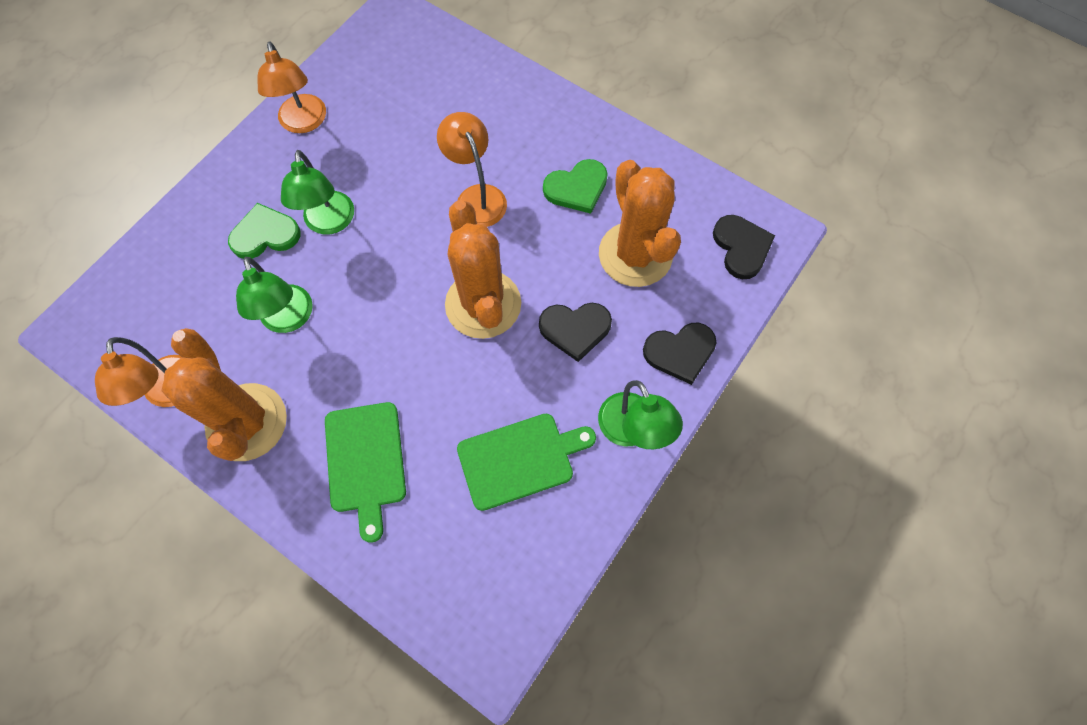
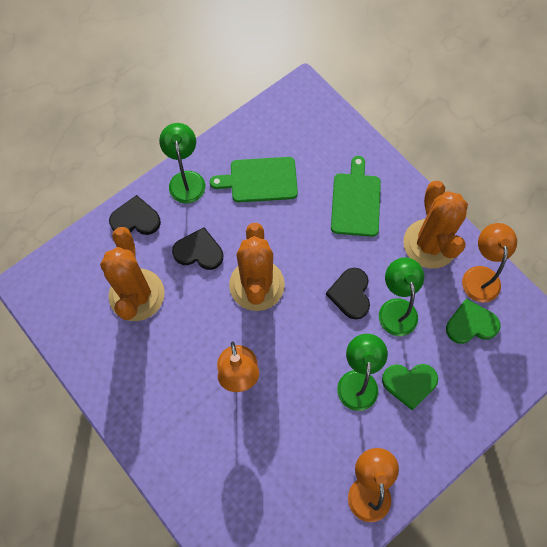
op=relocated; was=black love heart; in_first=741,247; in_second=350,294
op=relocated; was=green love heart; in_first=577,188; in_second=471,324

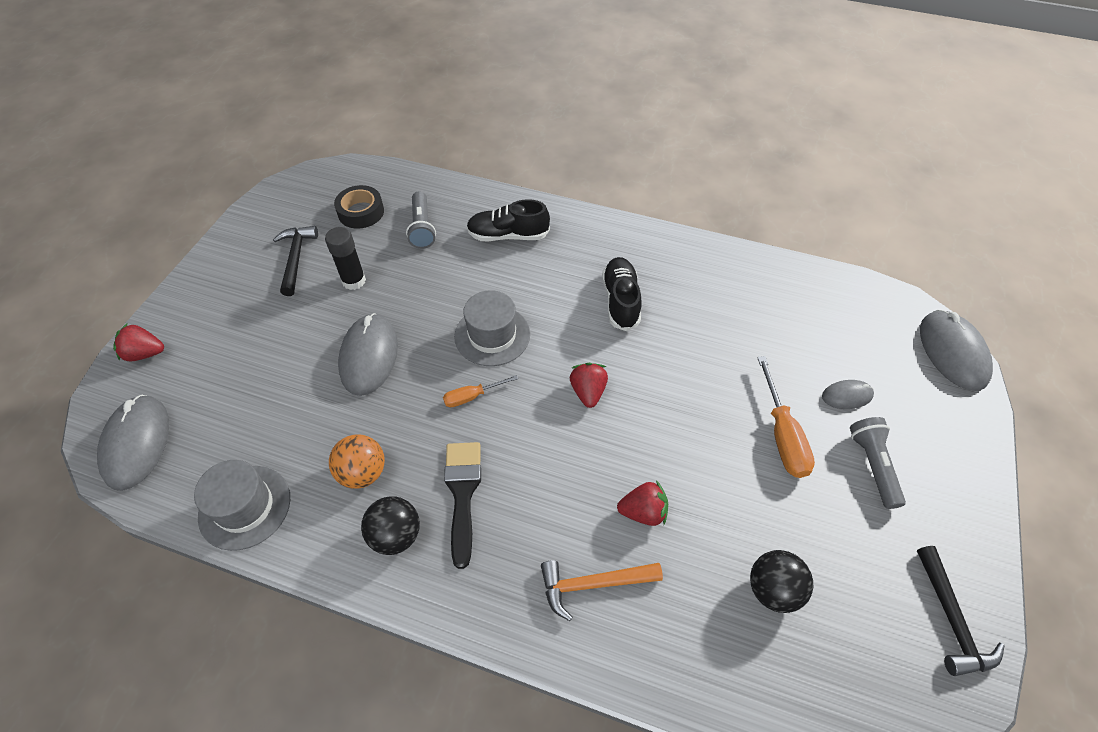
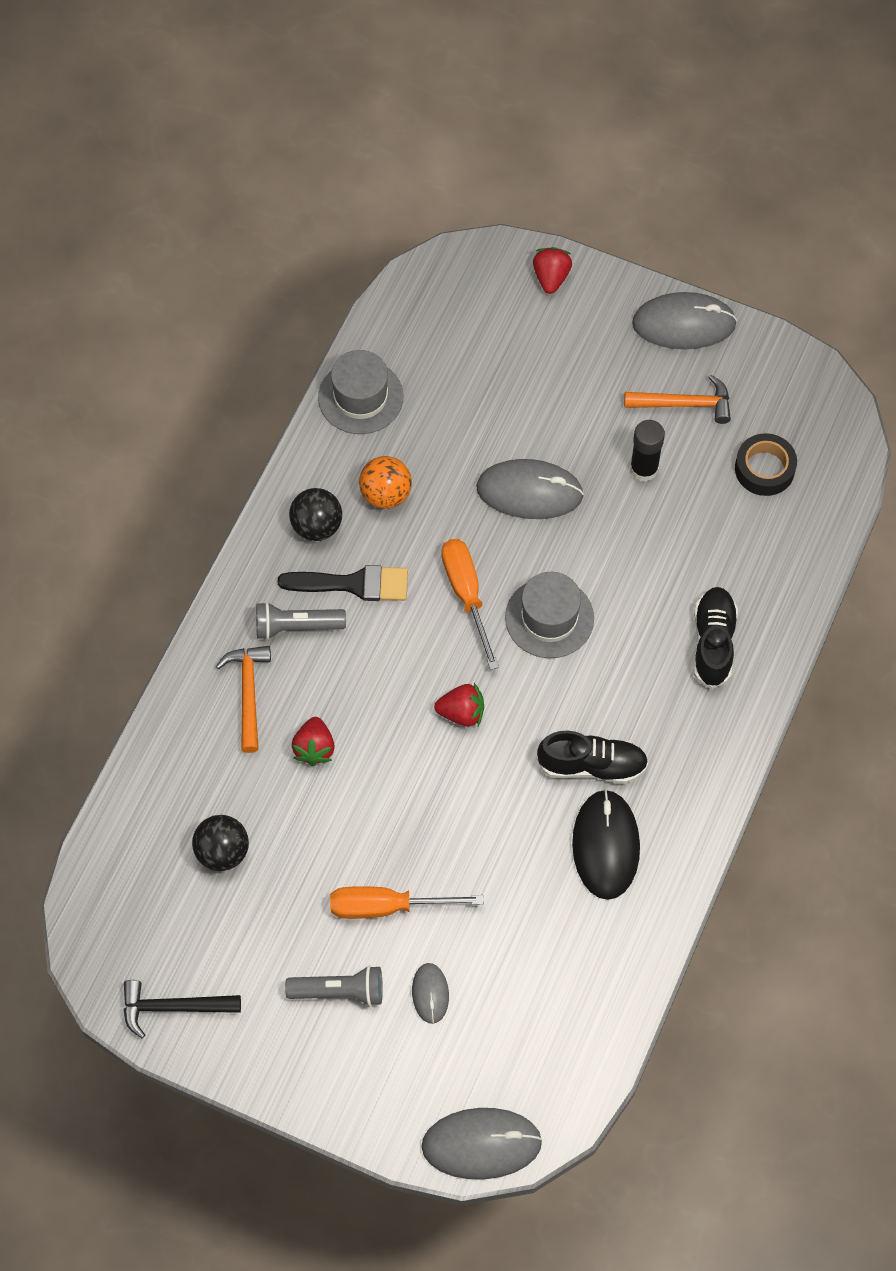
op=relocated; was=gray pocket torch; in_first=422,228; in_second=296,627
op=size; was=bright orange hand screwdriver; in_first=472,396; in_second=466,595; ratio=1.71
op=appeared; now=black computer mouse; in_second=605,846
op=colour; was=black claw hammer; now=bright orange claw hammer; in_first=296,258; in_second=684,404
op=relocated; was=gray computer mouse; in_first=136,443; in_second=683,324

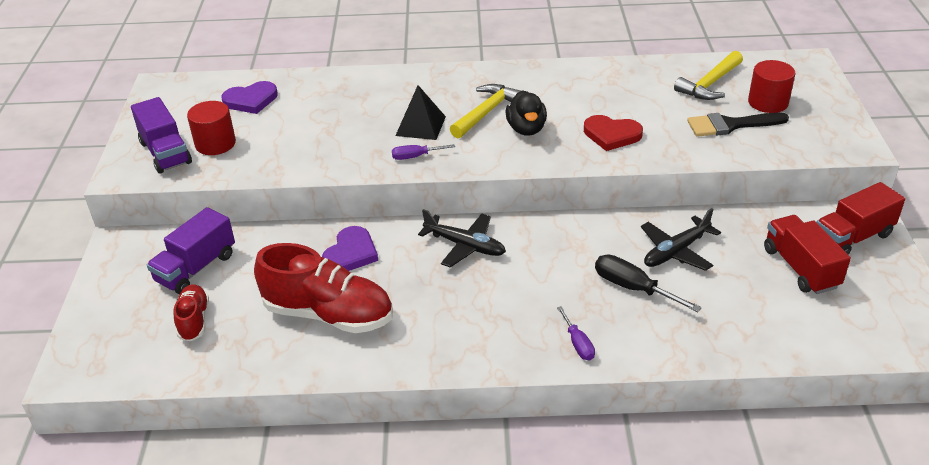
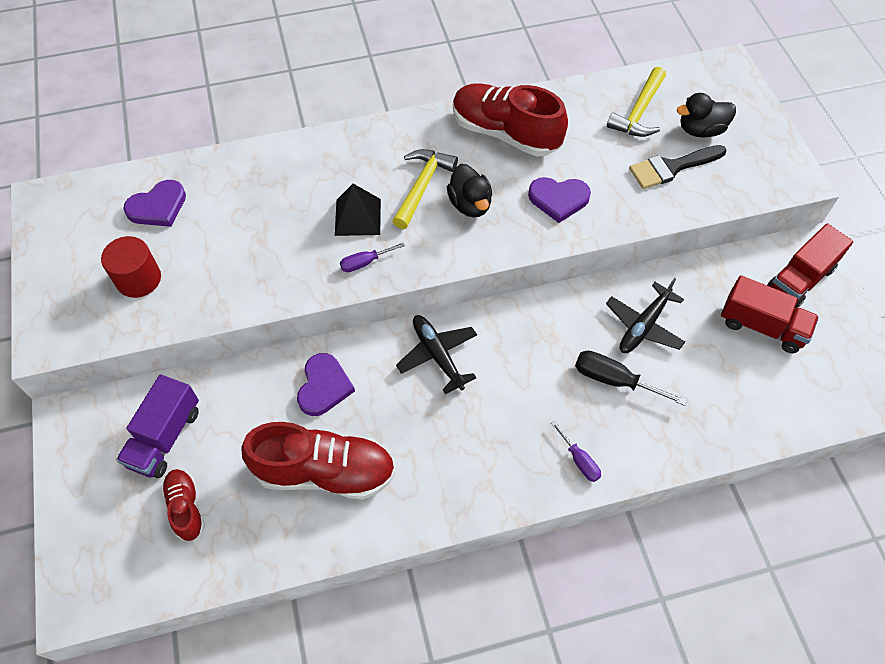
op=spun; was=black aeroplane; in_first=465,246; in_second=437,355; clockwise=-135
op=appeared; now=red shoe; in_second=505,133
op=colour; was=red love heart; now=violet love heart; in_first=611,135; in_second=558,199
op=exchanged; was=red solid cylinder; now=black rubber duck; in_first=768,102; in_second=700,130
op=spun; was=red lorry; in_first=800,268; in_second=761,326; clockwise=150
op=missing; was=violet lorry; in_first=165,153

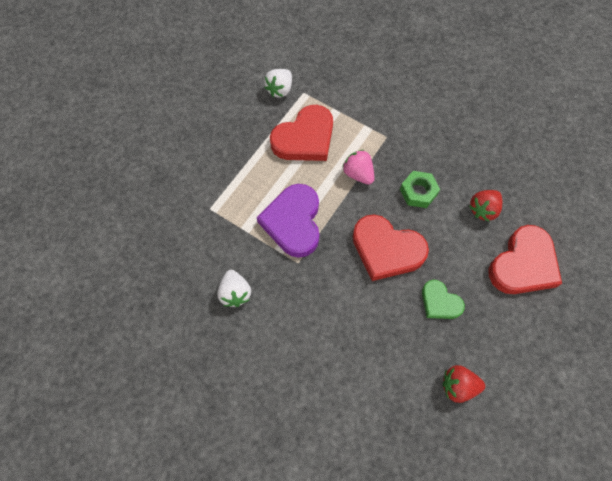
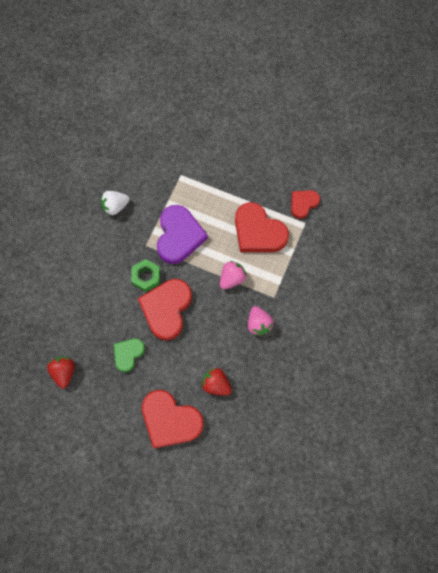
op=relocated; was=green hexagon nut; in_first=418,192; in_second=146,277
op=spun; was=violet love heart; in_first=293,222; in_second=179,236; clockwise=105
op=appeared; now=rosy toy strawberry; in_second=258,324
op=exchanged; was=pure white toy strawberry; now=red love heart; in_first=280,90; in_second=303,204

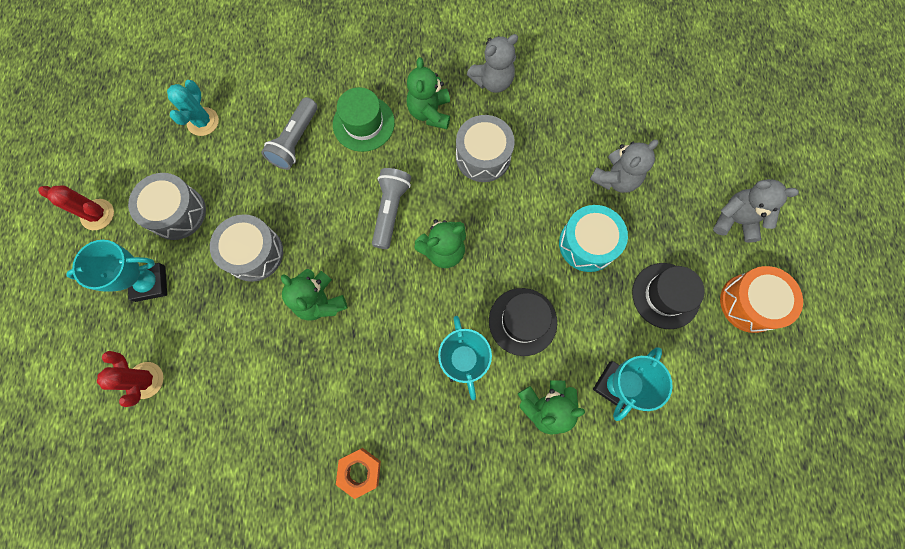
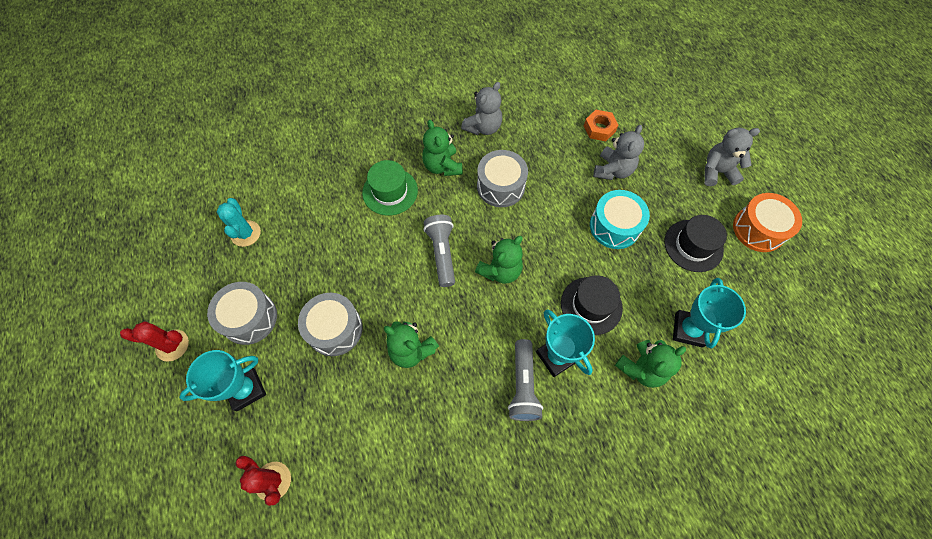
op=relocated; was=gray pocket torch; in_first=295,141; in_second=523,386
op=relocated; was=bright orange hexagon nut; in_first=359,471; in_second=599,128

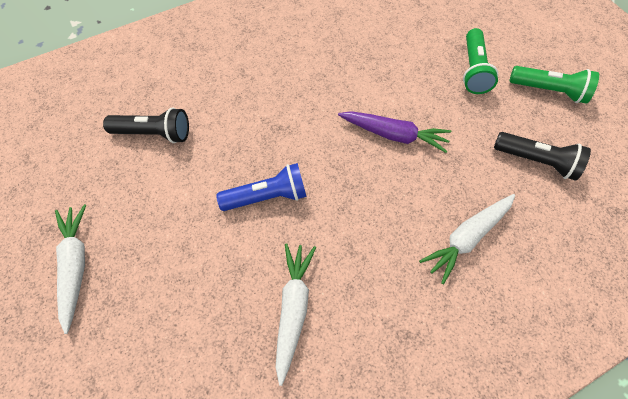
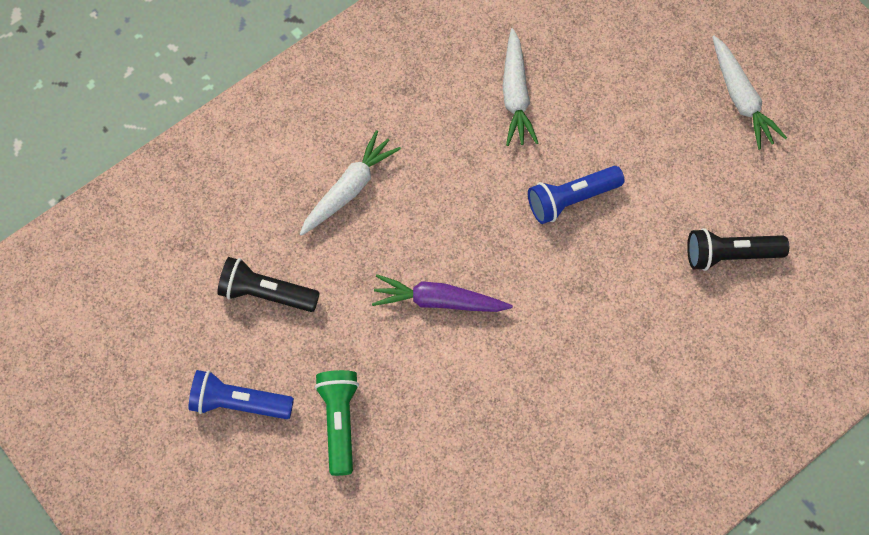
op=colour; was=green pocket torch; now=blue pocket torch; in_first=549,91; in_second=238,403

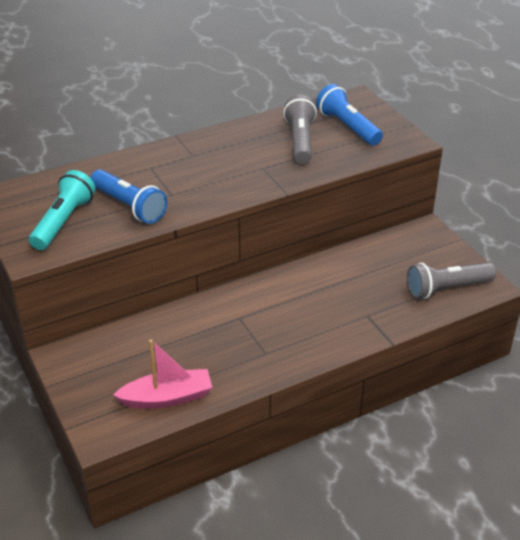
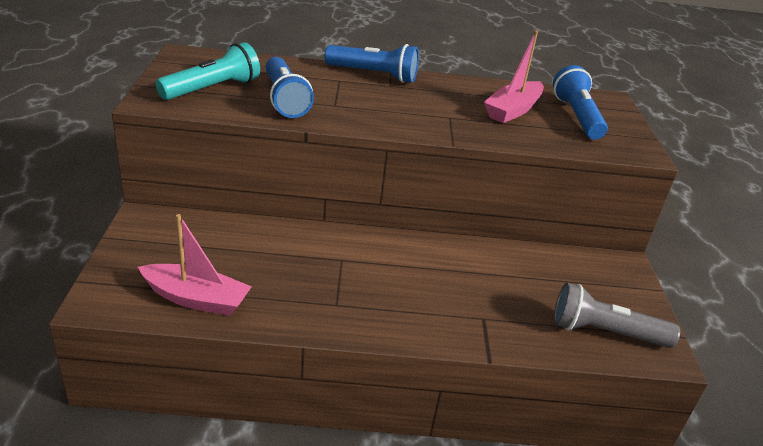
op=appeared; now=blue pocket torch; in_second=374,75
op=exchanged; was=gray pocket torch; now=rosy sailboat; in_first=300,141; in_second=513,110

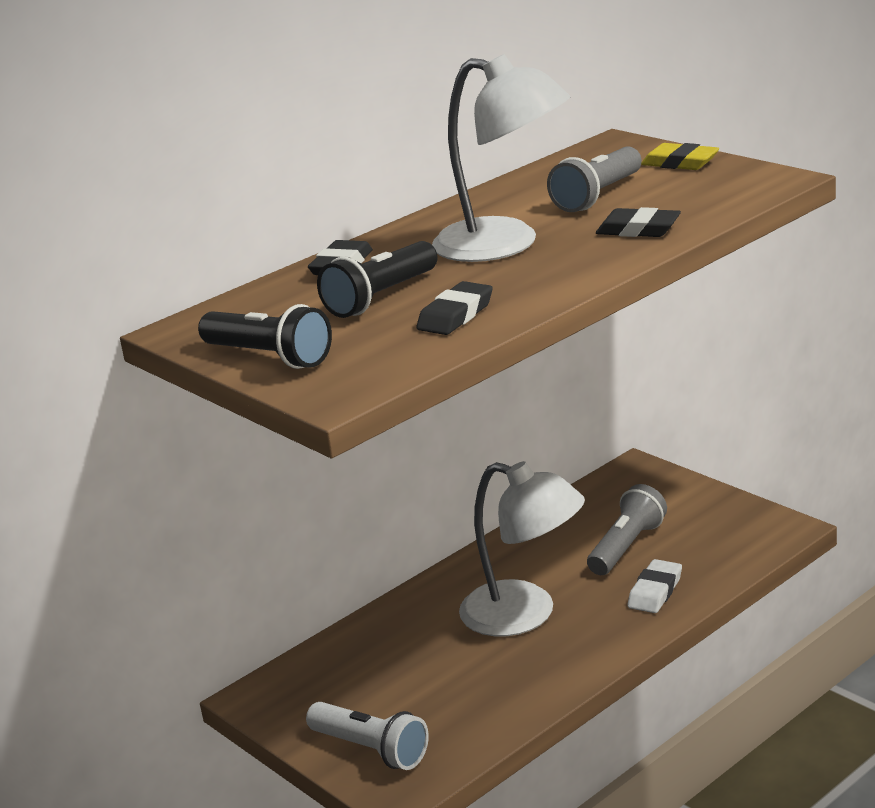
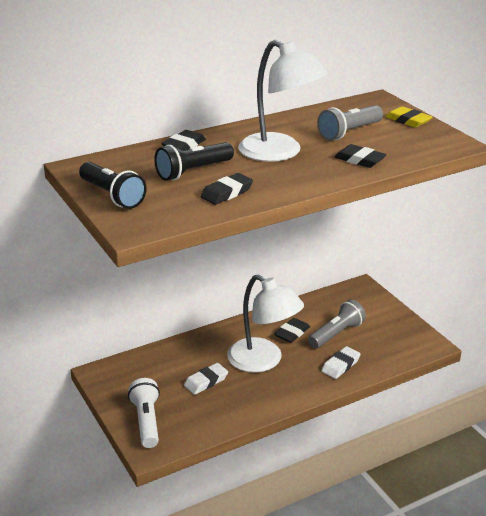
op=spun; was=pure white pocket torch; in_first=371,750; in_second=146,421; clockwise=-150
op=appeared; now=pure white eraser; in_second=206,381
op=appeared; now=black eraser; in_second=292,333

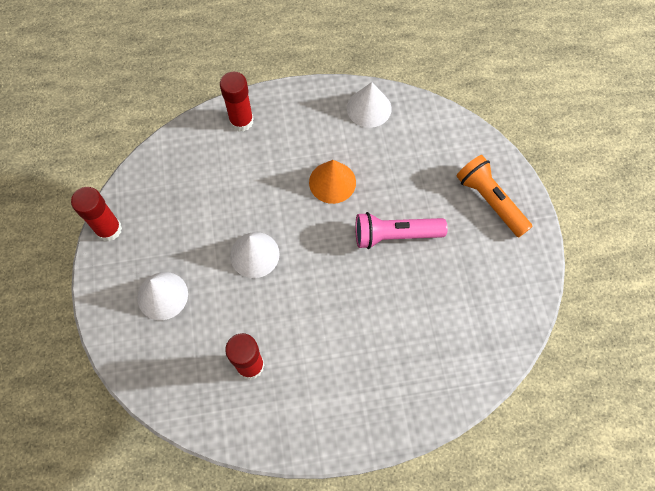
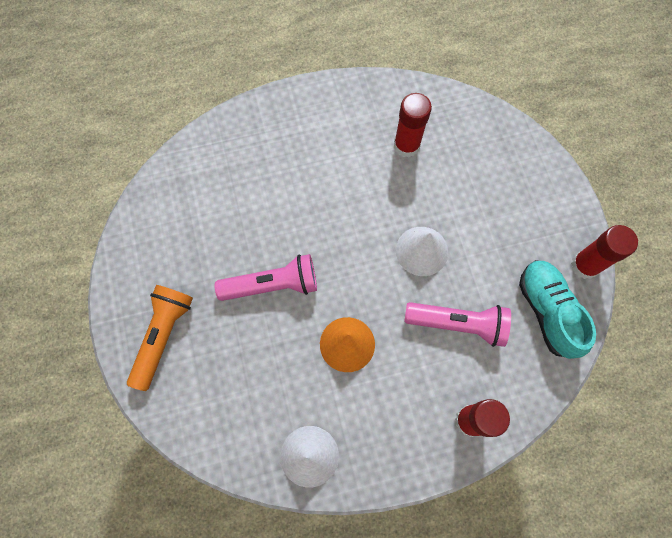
op=spun; was=bright orange pocket torch; in_first=490,201; in_second=163,336; clockwise=-120
op=appeared; now=rosy pocket torch; in_second=458,324
op=appeared; now=aqua shoe; in_second=547,311
op=missing; was=pure white solid cone; in_first=162,295

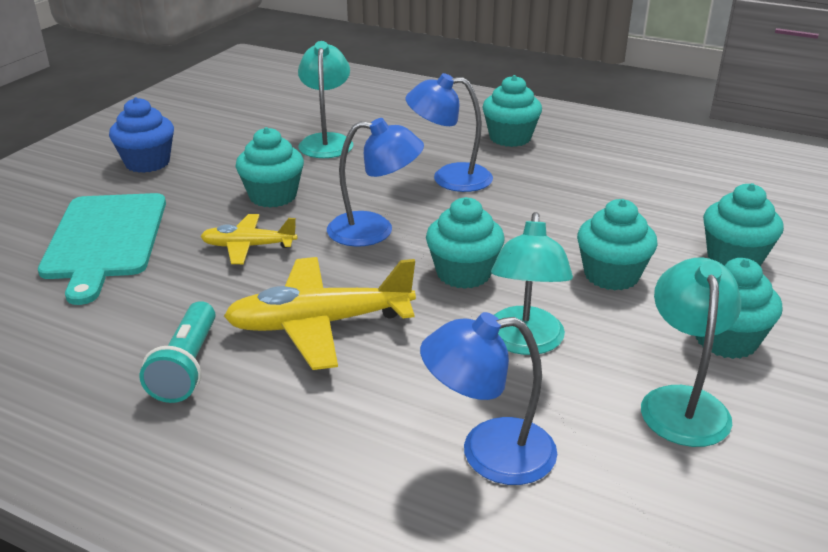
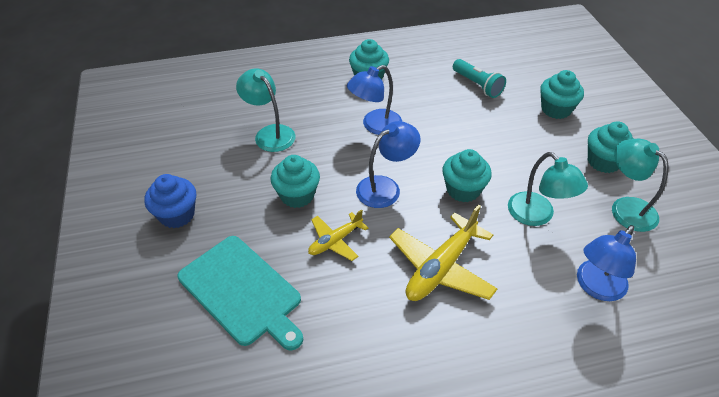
op=relocated; was=aqua pocket torch; in_first=187,367; in_second=477,85
op=missing; was=aqua muffin; in_first=611,275

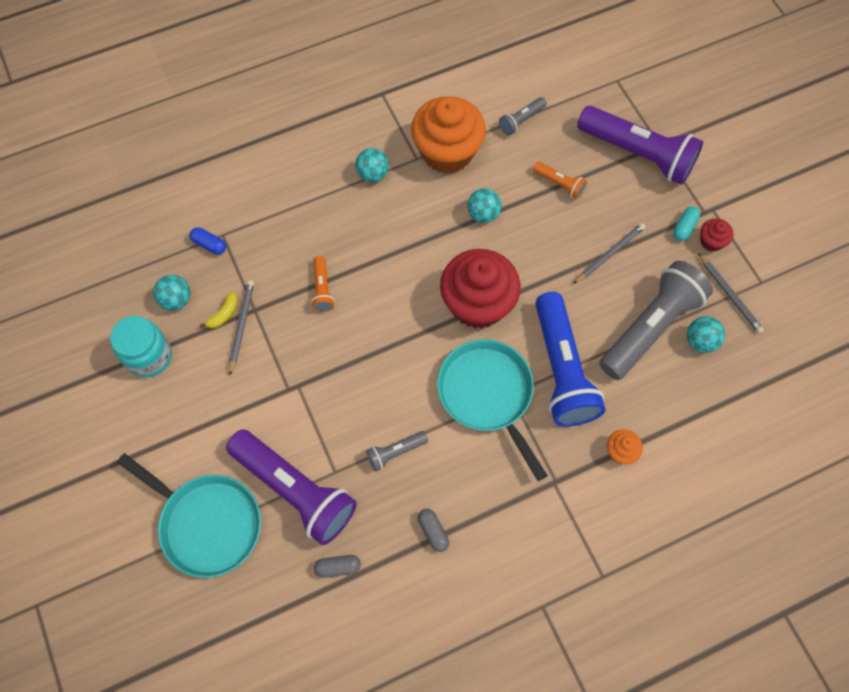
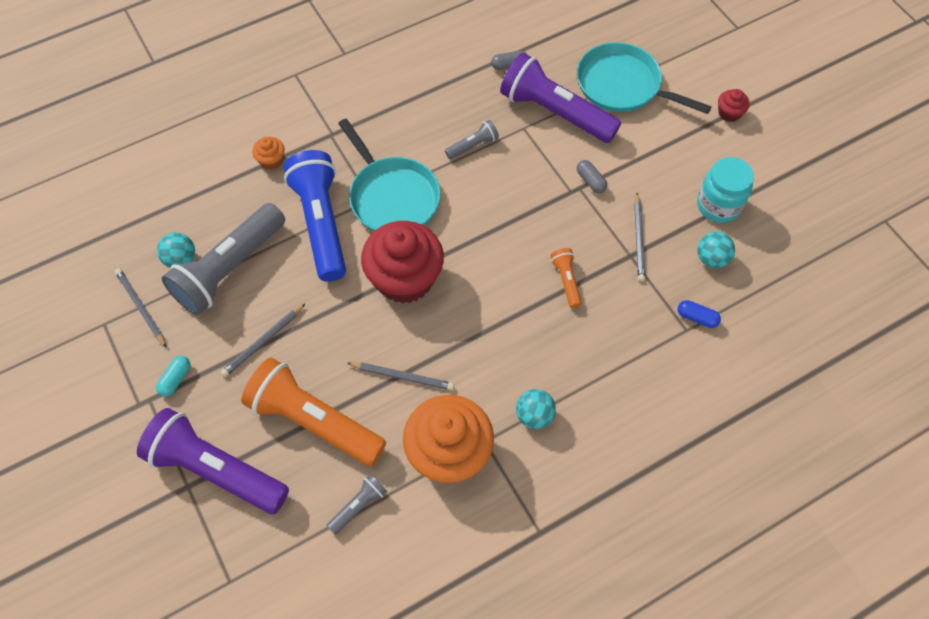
op=size; was=bright orange pocket torch; in_first=559,184; in_second=314,421; ratio=2.25
op=exchanged; was=aqua sphere; now=gray pencil; in_first=483,214; in_second=402,376
op=relocated; was=gray pill shape; in_first=433,531; in_second=590,181
op=relocated; was=red muffin; in_first=711,241; in_second=729,113
op=missing; was=golden toy banana; in_first=224,314

